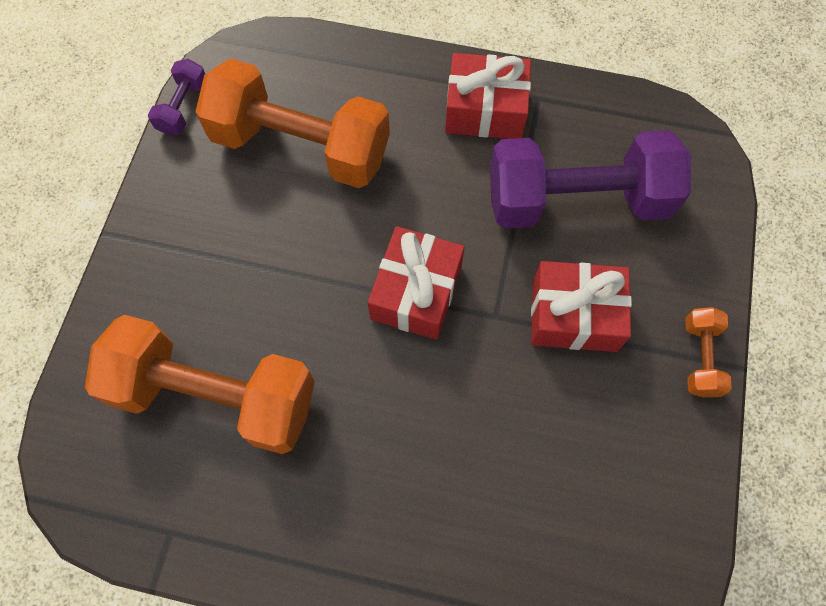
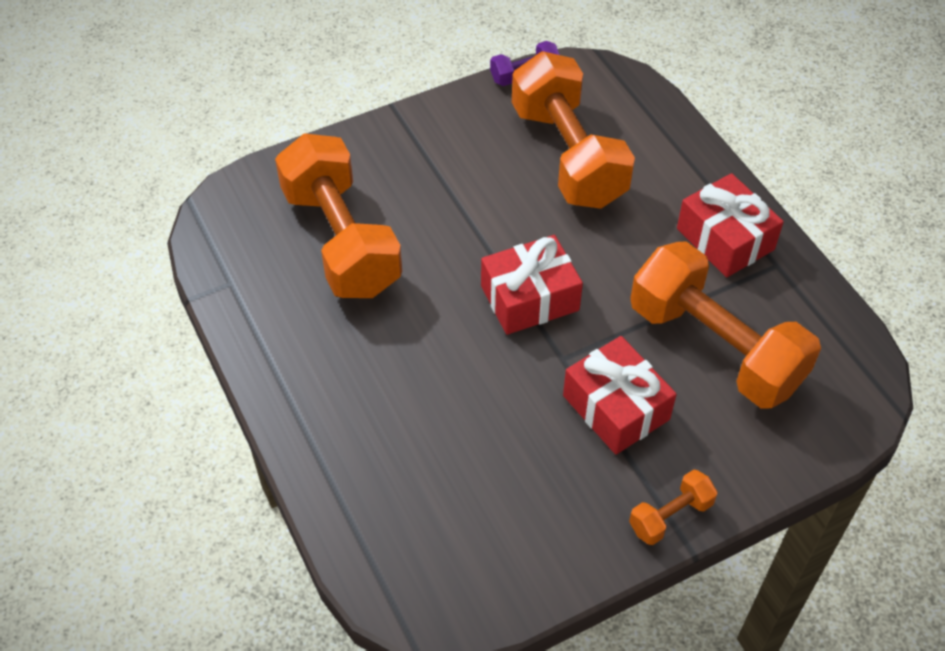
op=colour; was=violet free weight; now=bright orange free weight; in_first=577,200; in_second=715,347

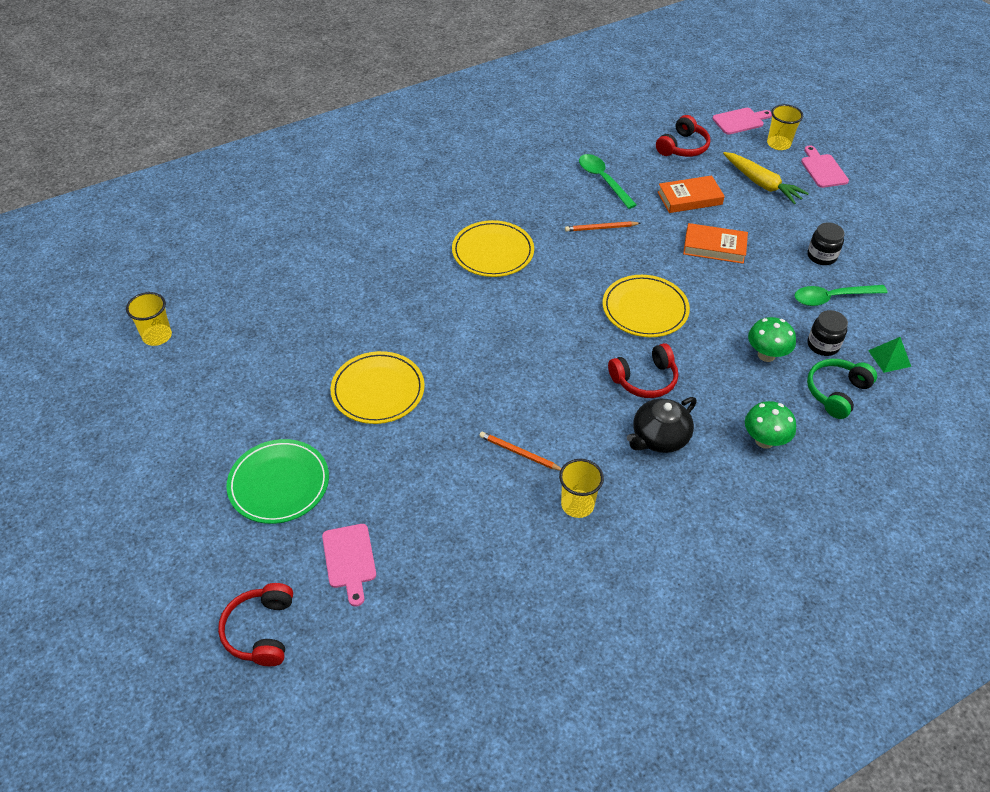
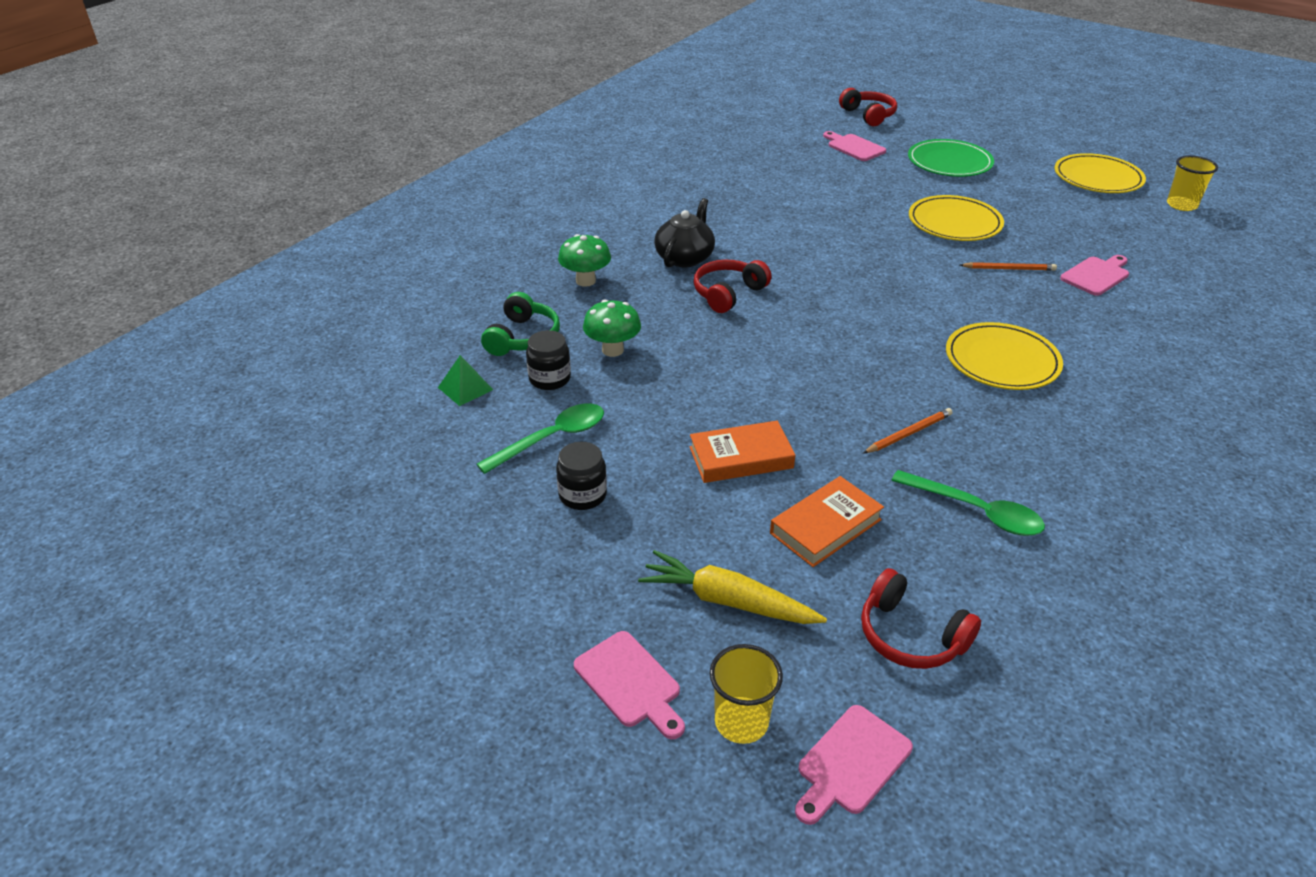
op=spun; was=red headset; in_first=682,147; in_second=910,635; clockwise=-60
op=relocated; was=bright orange pencil; in_first=519,453; in_second=1009,269
op=relocated; was=golden dinner plate; in_first=645,309; in_second=1097,178
op=appeared; now=rosy chopping board; in_second=1096,275
op=missing; was=golden tumbler; in_first=577,505

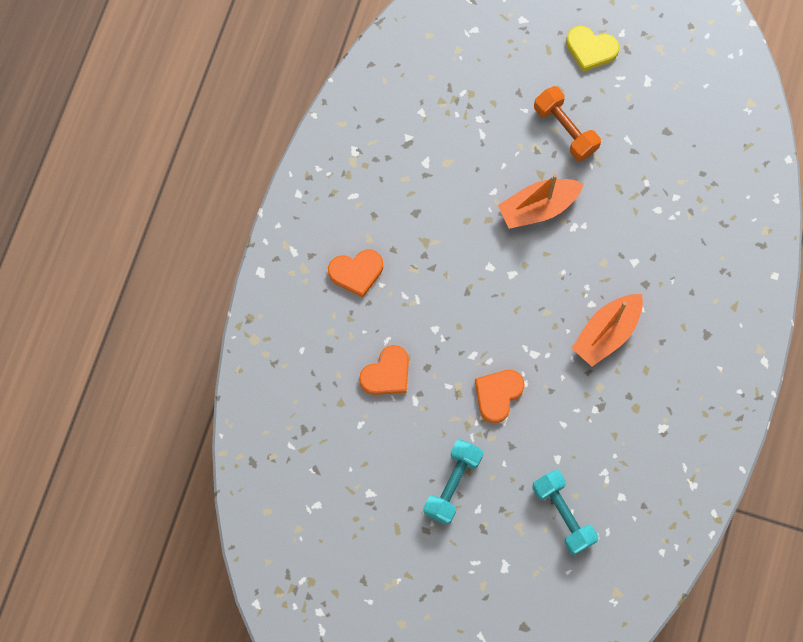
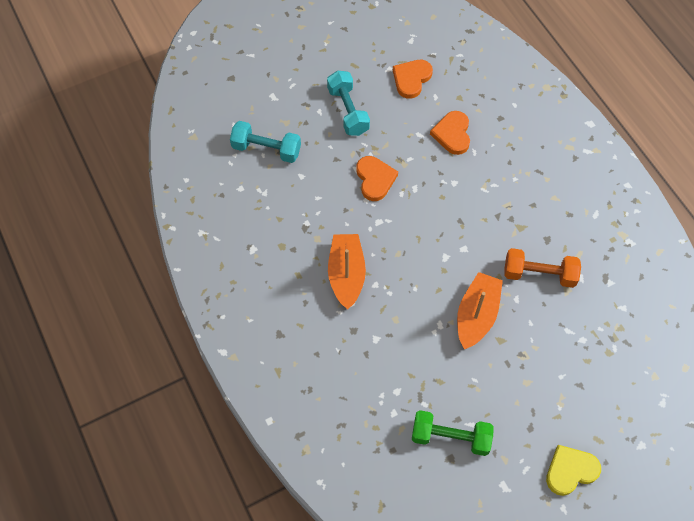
op=relocated; was=bright orange love heart; in_first=356,272; in_second=411,79
op=appeared; now=green free weight; in_second=450,437
op=relocated; was=bright orange free weight; in_first=565,130; in_second=539,274

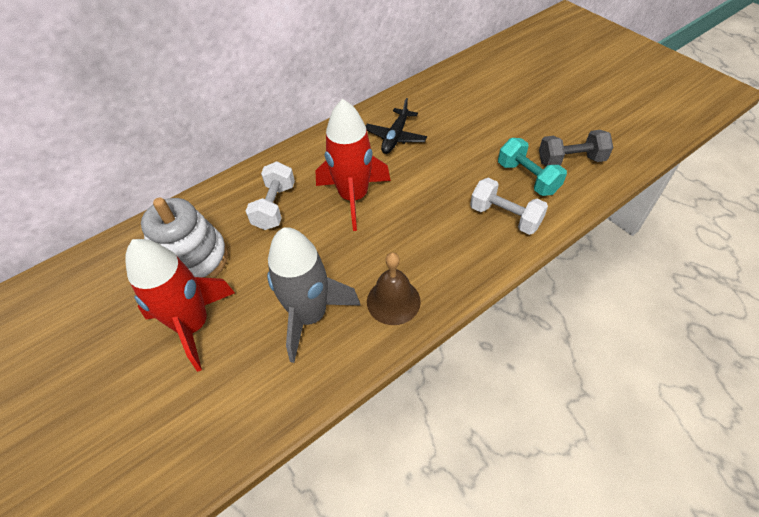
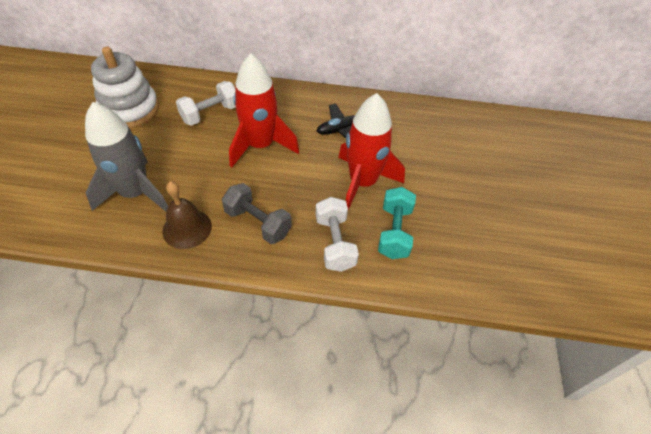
op=relocated; was=gray free weight; in_first=570,161; in_second=258,223
op=relocated; was=red rocket; in_first=193,325; in_second=363,182

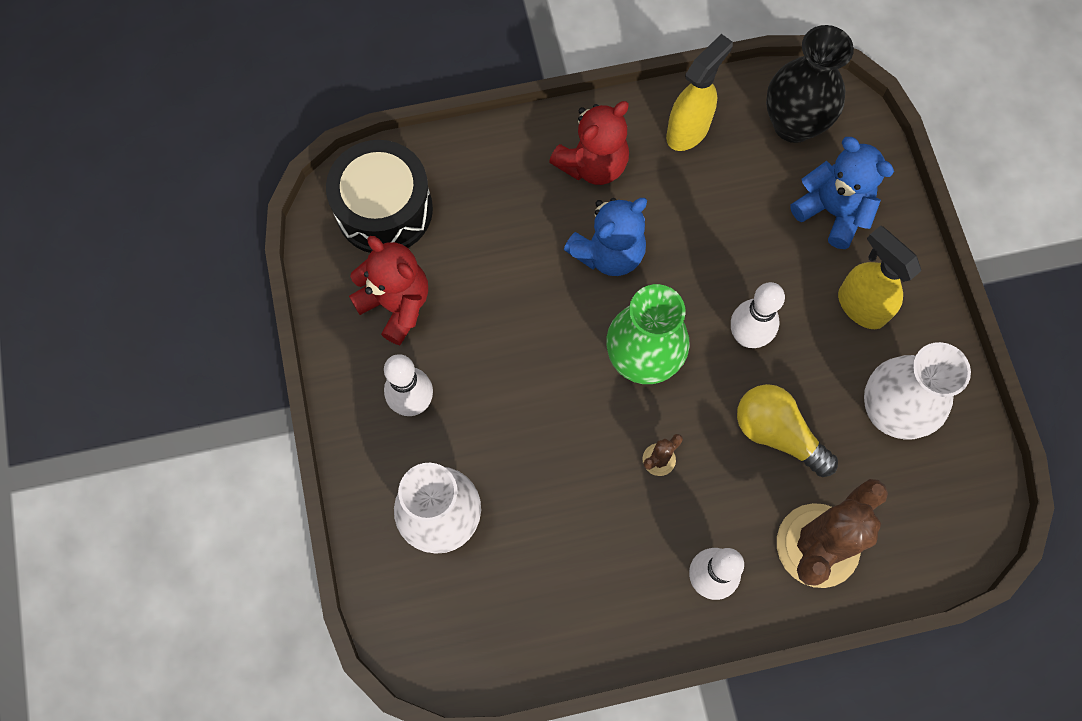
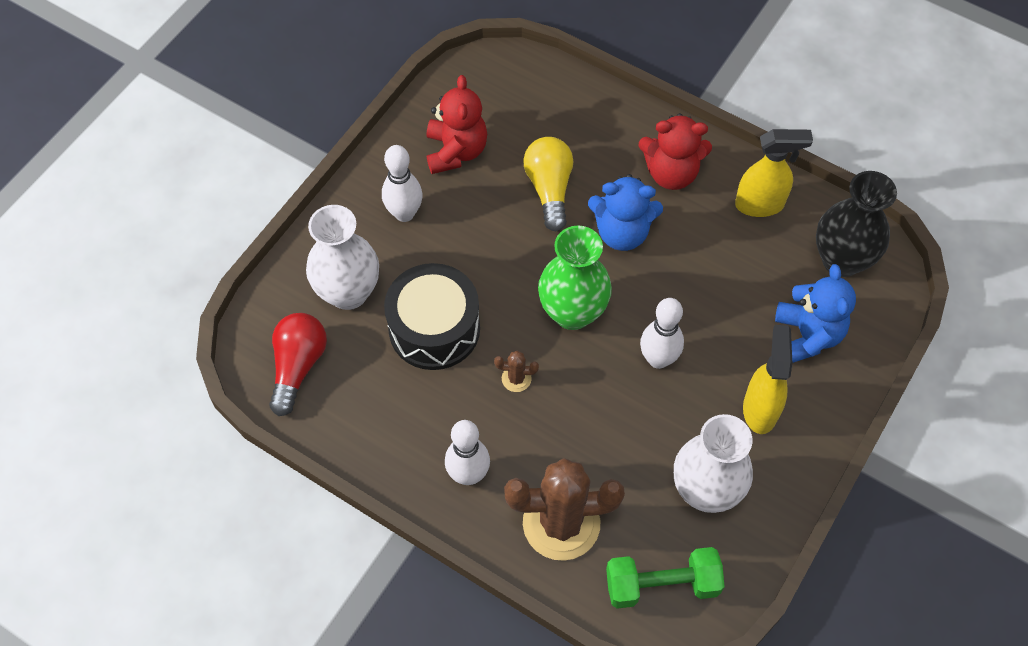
op=appeared; now=red bulb; in_second=298,366
op=relocated; was=black snare drum; in_first=384,209; in_second=434,328
op=relocated; was=golden bulb; in_first=777,433; in_second=549,189
op=appeared; now=green free weight; in_second=662,584

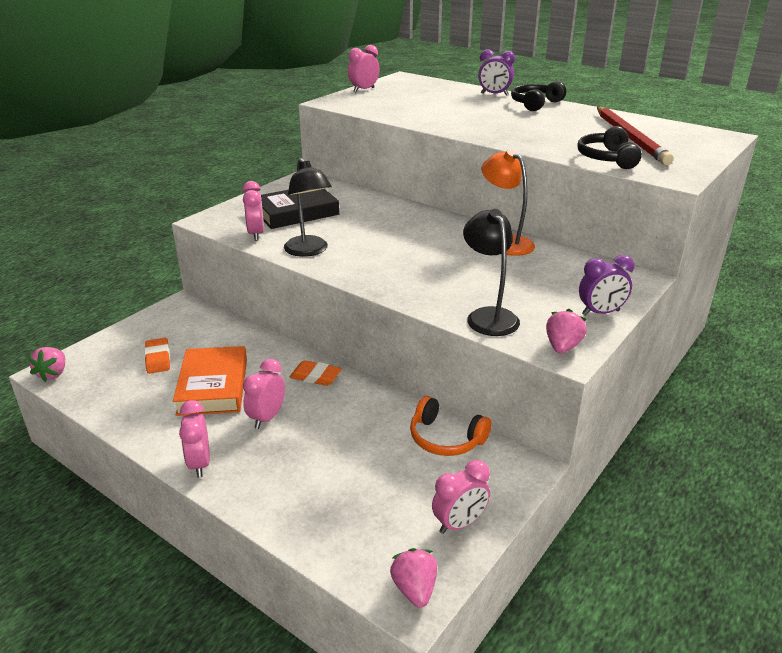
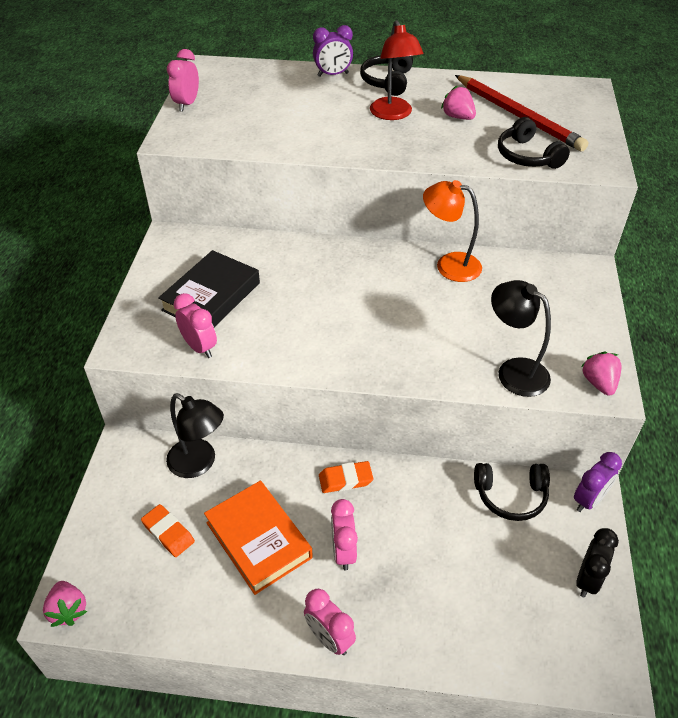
op=relocated; was=black lamp; in_first=309,251; in_second=199,463
op=appeared; now=red lamp; in_second=393,114
op=relocated; was=rosy toy strawberry; in_first=414,589; in_second=458,117
op=colour; was=bright orange headset; now=black headset; in_first=446,438; in_second=510,495
op=relocated; was=violet alarm clock; in_first=600,313; in_second=589,500
op=colour; was=rosy alarm clock; now=black alarm clock; in_first=459,523; in_second=587,579

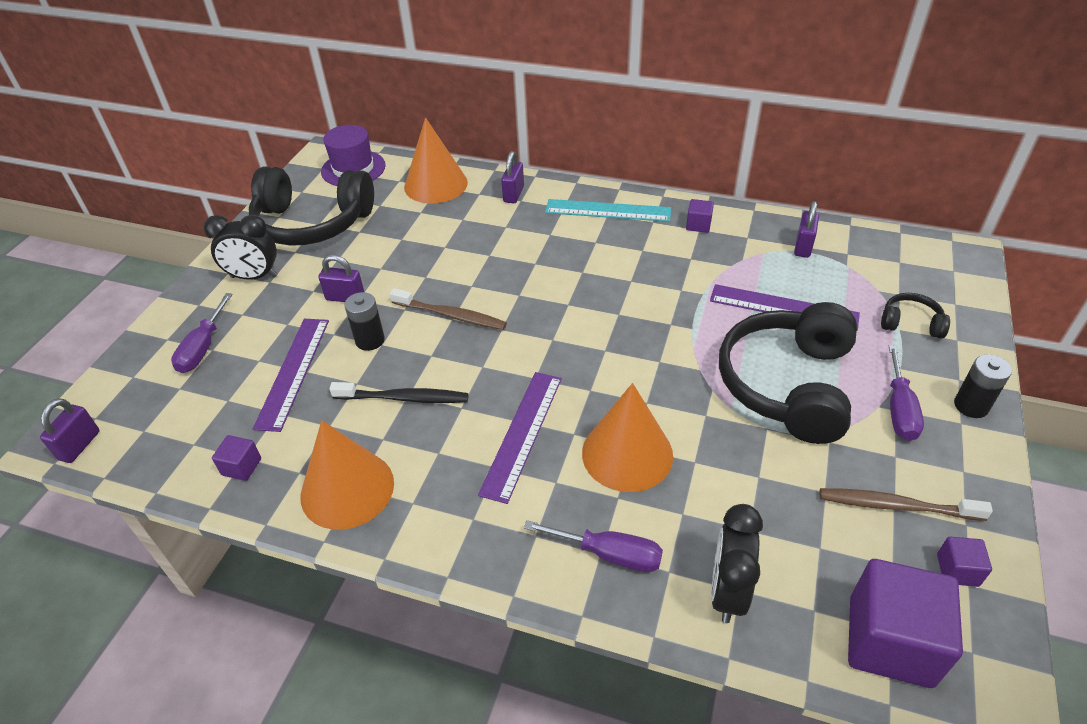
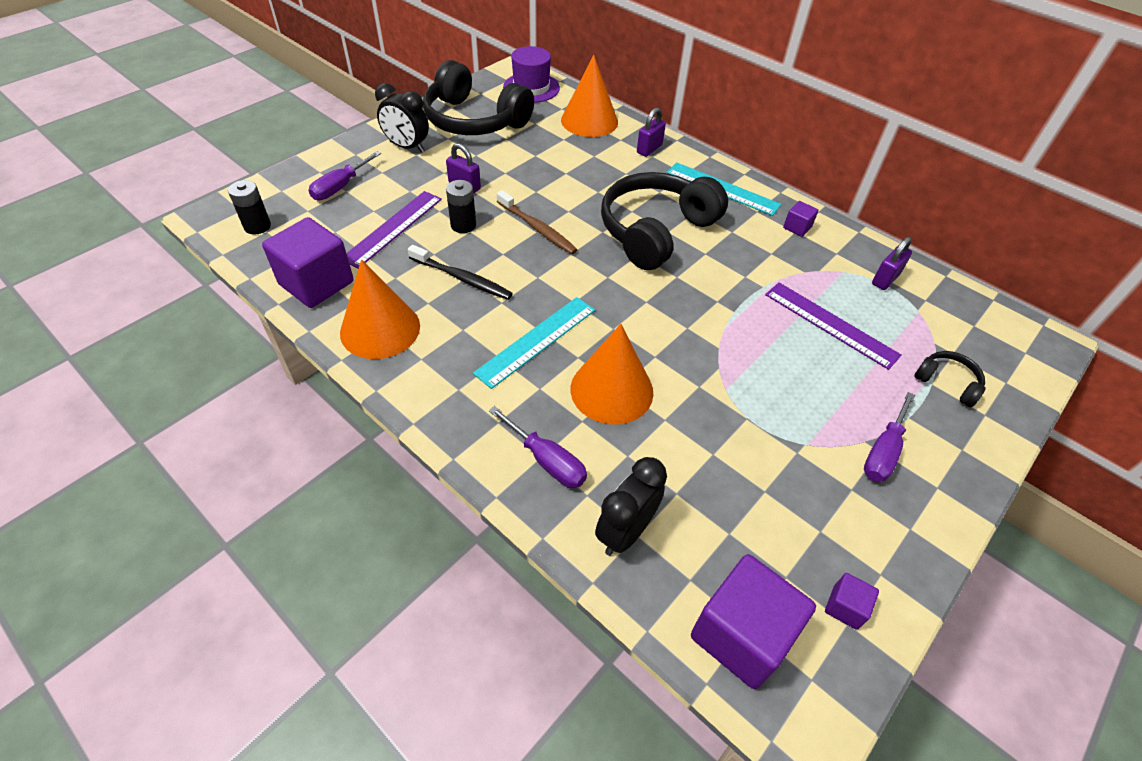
op=relocated; was=black AA battery; in_first=971,406; in_second=257,226
op=size; was=violet solid cube; in_first=241,467; in_second=316,283; ratio=2.2
op=colour; was=violet measuring stick; now=aqua measuring stick; in_first=522,434; in_second=536,341
op=relocated; was=black headset; in_first=788,385; in_second=656,231
op=missing; was=violet lock; in_first=79,445
op=missing; was=russet toothbrush; in_first=897,506

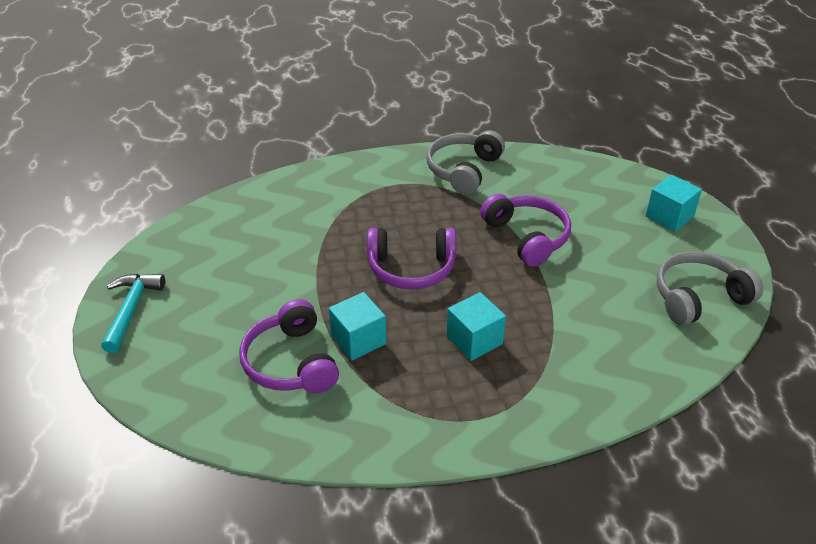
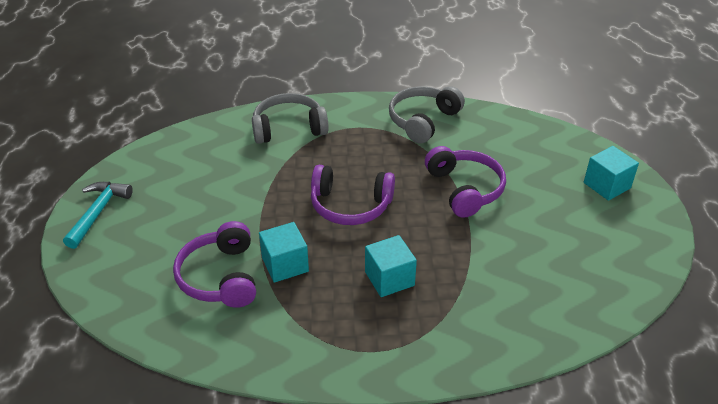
op=relocated; was=gray headset; in_first=698,298; in_second=289,128

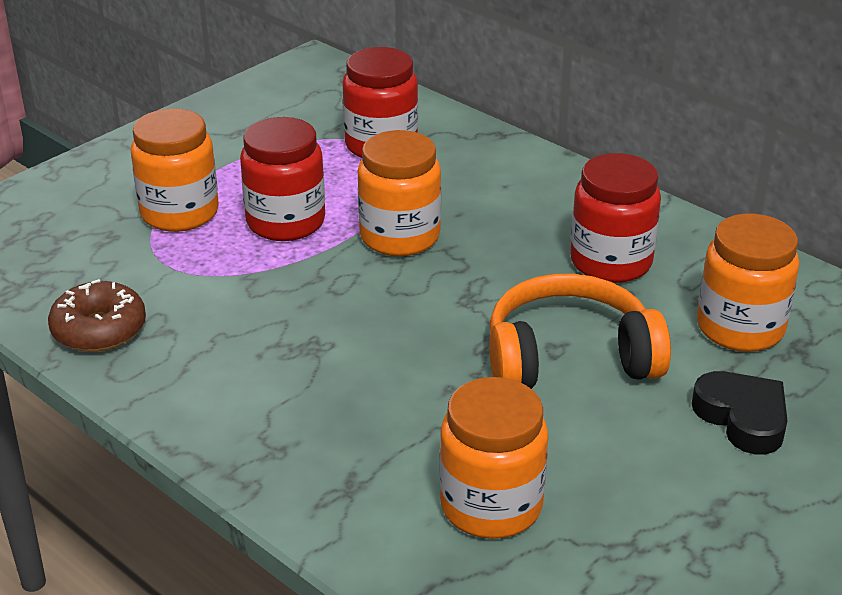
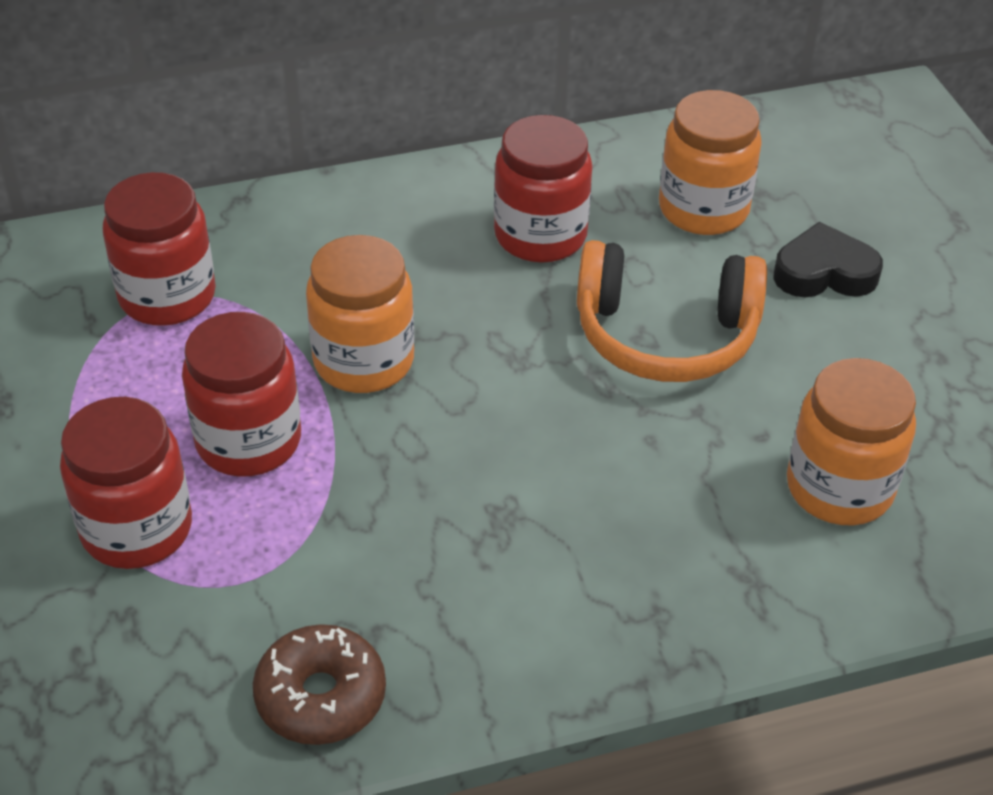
op=colour; was=bright orange preserve jar; now=red preserve jar; in_first=179,213; in_second=137,529
op=spun; was=bright orange headset; in_first=569,357; in_second=665,335; clockwise=-105

